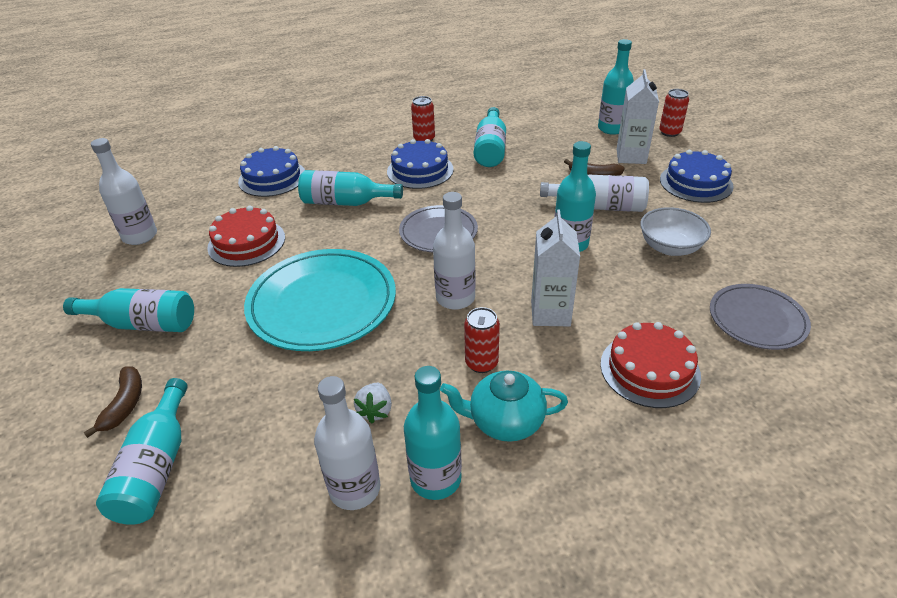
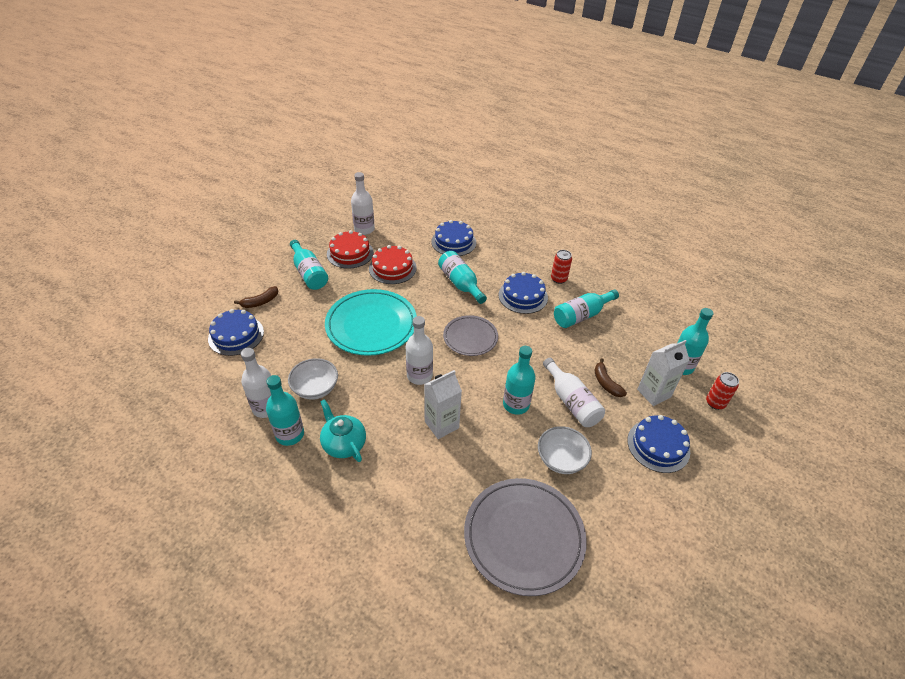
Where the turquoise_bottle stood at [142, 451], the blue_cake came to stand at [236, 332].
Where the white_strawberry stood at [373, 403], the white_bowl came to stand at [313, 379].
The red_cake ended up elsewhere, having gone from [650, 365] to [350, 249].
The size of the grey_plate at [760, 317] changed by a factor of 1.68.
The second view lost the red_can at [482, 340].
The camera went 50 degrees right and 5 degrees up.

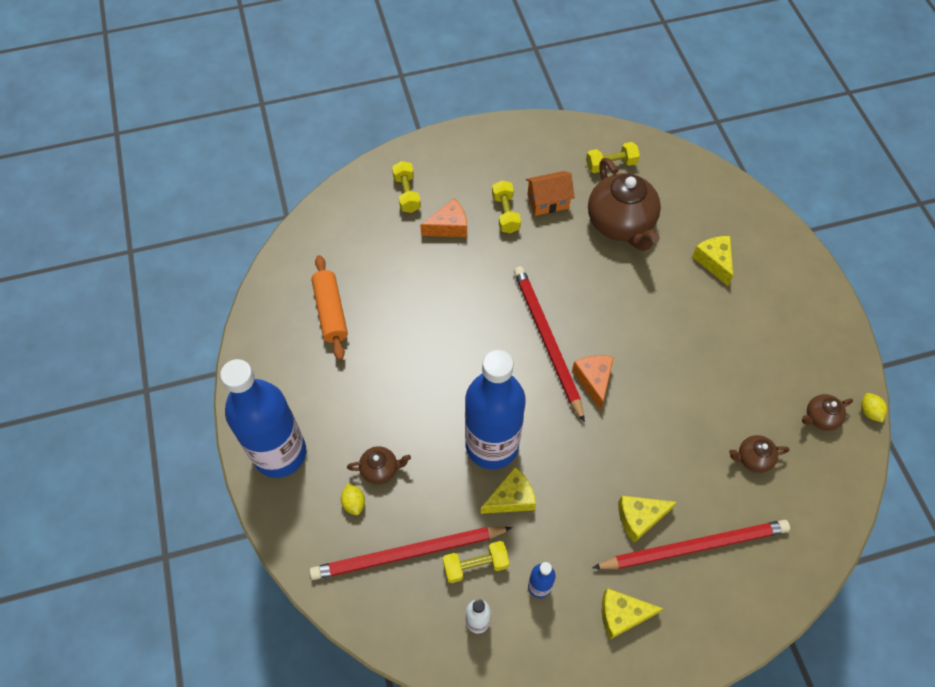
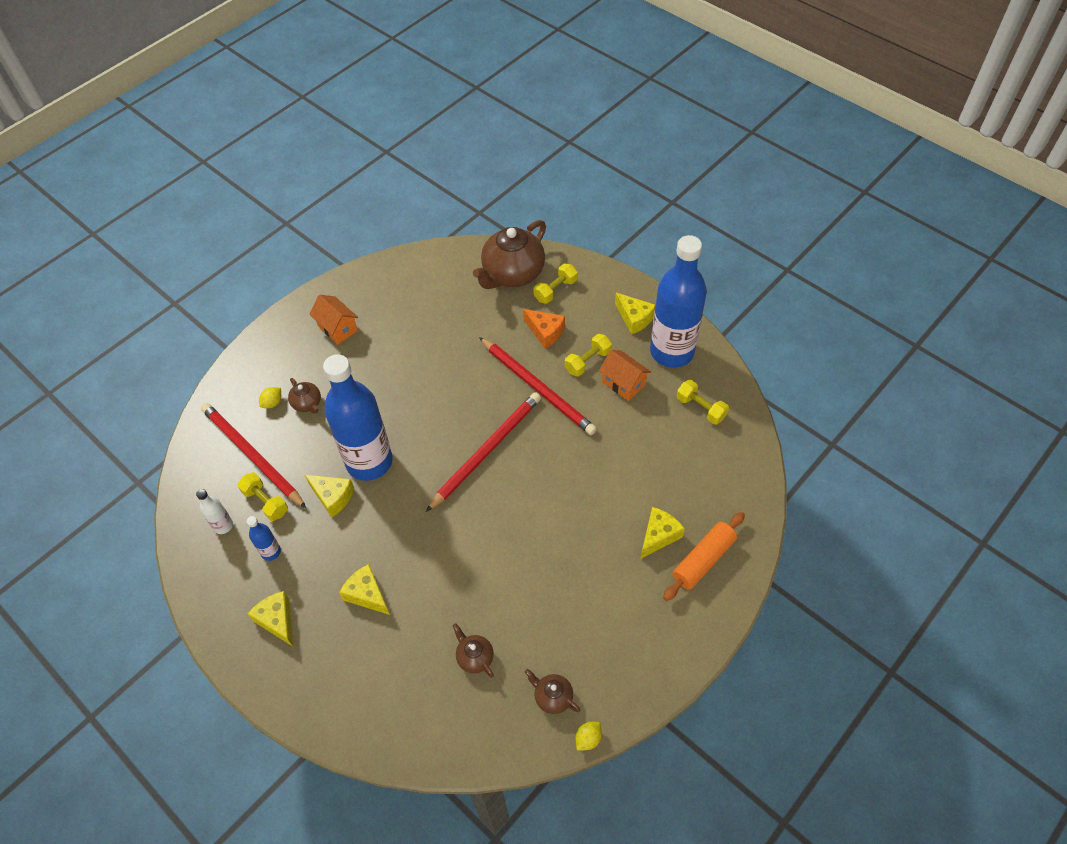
The second view gained the orange_house at [334, 319].
The brown_teapot ended up elsewhere, having gone from [624, 204] to [509, 254].
The red_pencil ended up elsewhere, having gone from [691, 544] to [538, 386].
The second view gained the yellow_cheese at [635, 314].
The blue_bottle ended up elsewhere, having gone from [263, 418] to [678, 301].
The orange_rolling_pin ended up elsewhere, having gone from [329, 307] to [704, 556].
The second view lost the orange_cheese at [593, 382].
The camera went 60 degrees right and 5 degrees down.

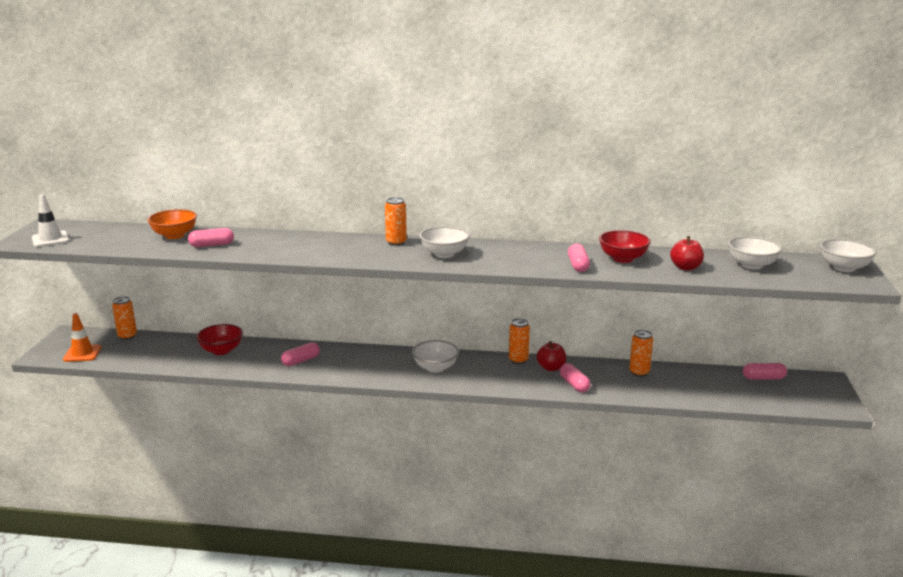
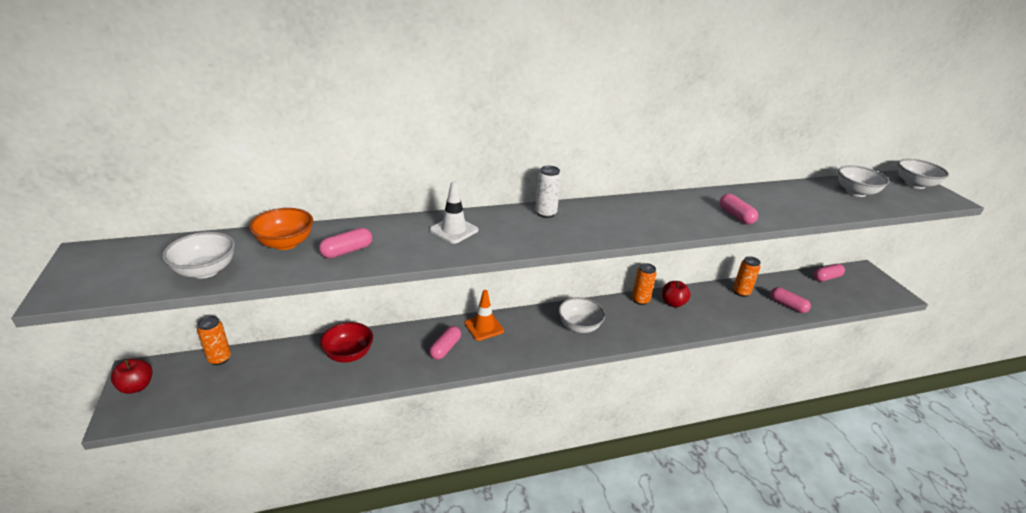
The red_apple ended up elsewhere, having gone from [687, 253] to [132, 376].
The white_bowl ended up elsewhere, having gone from [444, 242] to [198, 255].
The white_traffic_cone ended up elsewhere, having gone from [50, 220] to [453, 212].
The orange_traffic_cone ended up elsewhere, having gone from [82, 337] to [484, 315].
What was the orange_can at [396, 221] turned into the white_can at [548, 192].
The pink_capsule ended up elsewhere, having gone from [575, 377] to [790, 300].
The second view lost the red_bowl at [625, 246].
The camera went 25 degrees left and 10 degrees up.

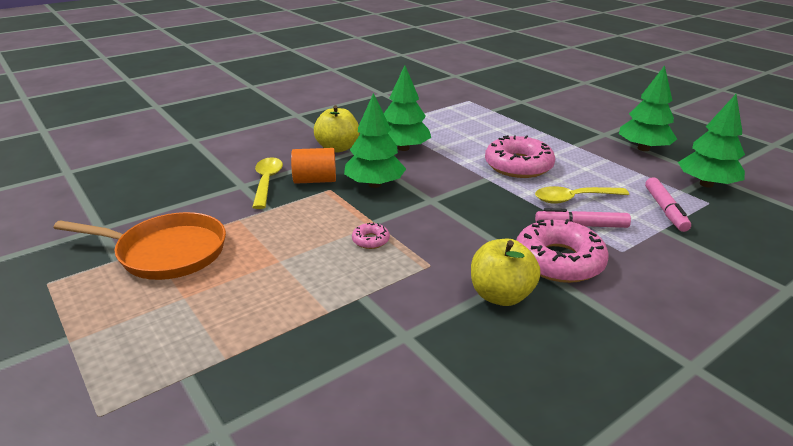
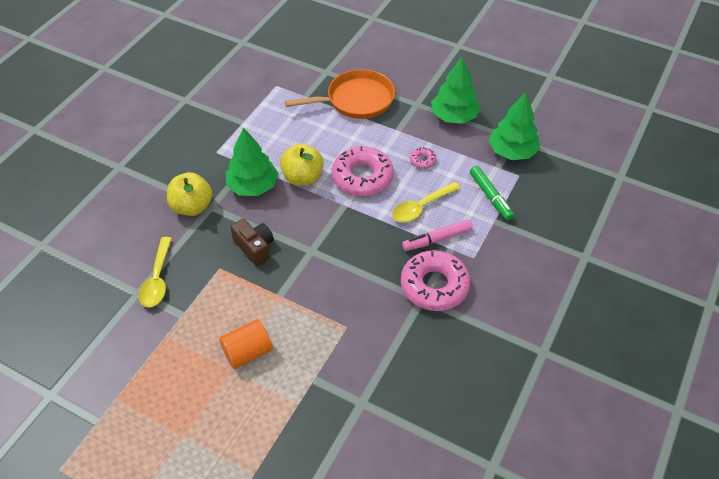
The yellow_spoon at [267, 183] ended up facing another way, 150 degrees counterclockwise from before.
The orange_cylinder ended up elsewhere, having gone from [313, 166] to [246, 344].
Where the green_tree stood at [375, 140], the brown_camera came to stand at [252, 242].
The yellow_apple ended up elsewhere, having gone from [505, 272] to [302, 164].
The orange_pan ended up elsewhere, having gone from [140, 246] to [340, 94].
The pink_donut ended up elsewhere, having gone from [371, 235] to [423, 158].
What was the pink_marker at [668, 204] turned into the green_marker at [492, 193].
The camera went 25 degrees left and 20 degrees up.

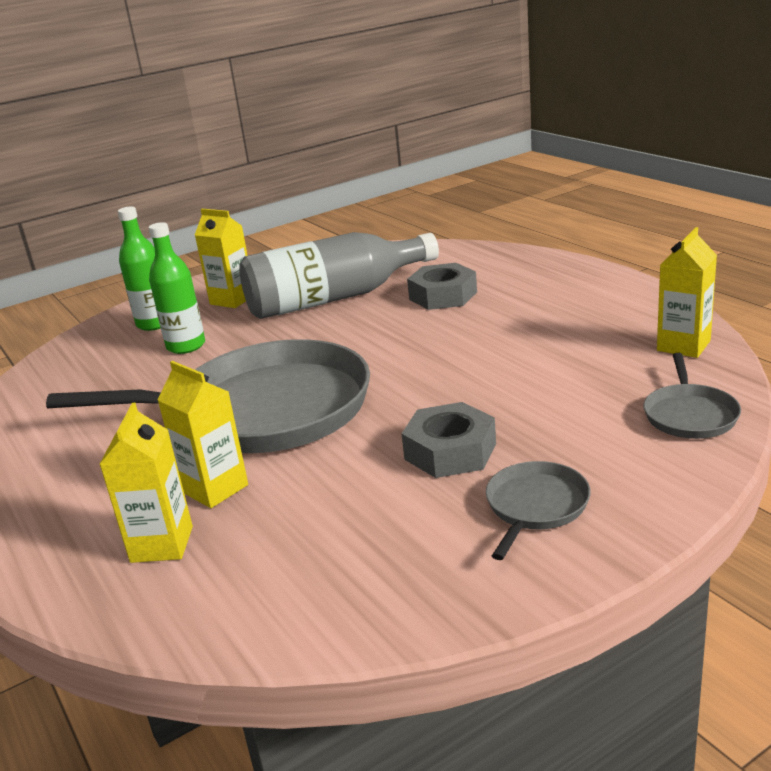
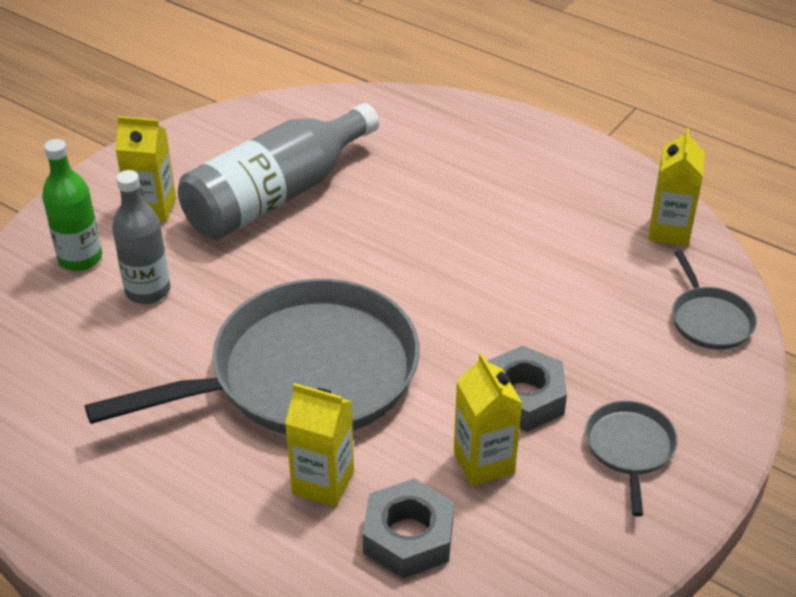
What was the green_bottle at [177, 288] turned into the grey_bottle at [141, 237].
The grey_nut ended up elsewhere, having gone from [442, 286] to [408, 528].
The yellow_carton ended up elsewhere, having gone from [146, 483] to [488, 419].
The camera went 25 degrees left and 15 degrees up.

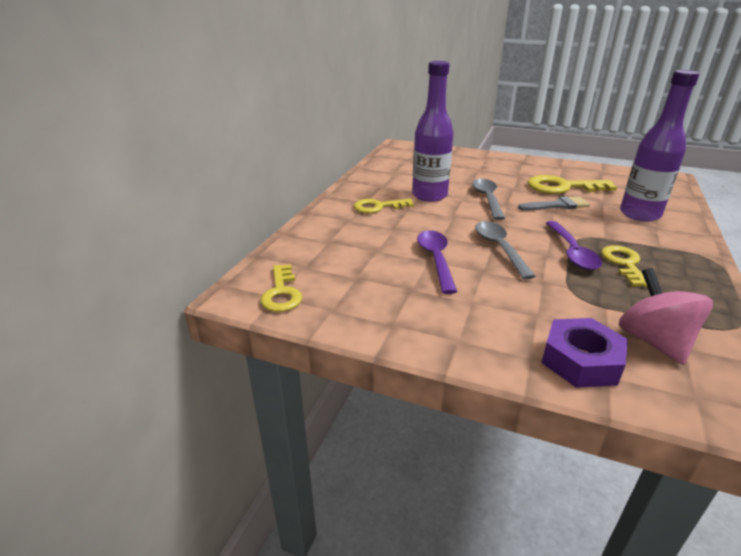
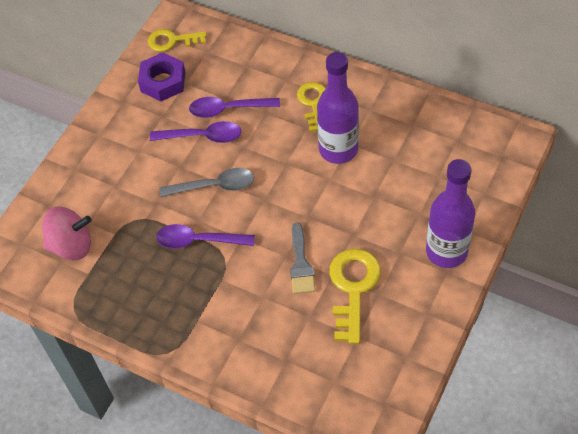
The purple_nut ended up elsewhere, having gone from [584, 353] to [161, 77].
The second view gained the purple_spoon at [234, 107].
The purple_bottle ended up elsewhere, having gone from [659, 146] to [450, 213].
The second view lost the grey_spoon at [488, 199].
The second view lost the yellow_key at [624, 266].
The camera went 100 degrees right and 25 degrees up.

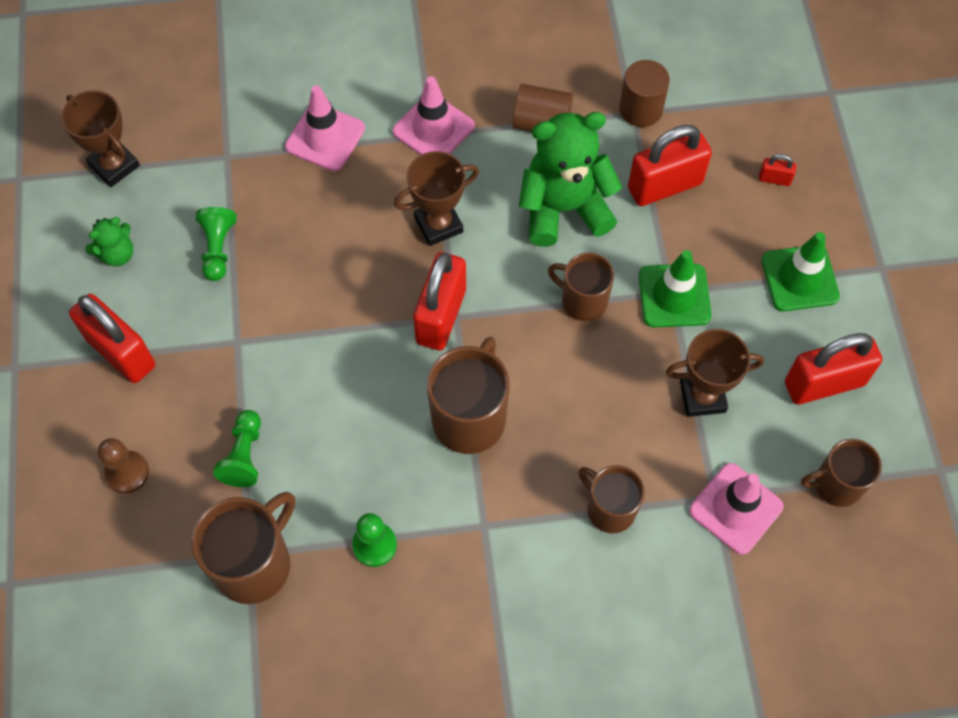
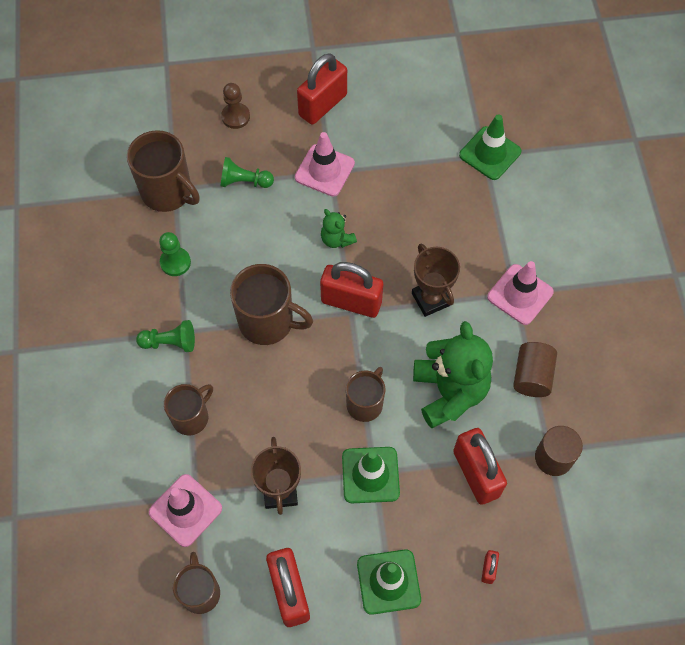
The green_pawn ended up elsewhere, having gone from [216, 244] to [165, 336].
The pink_traffic_cone ended up elsewhere, having gone from [325, 128] to [325, 164].
The green_teddy_bear ended up elsewhere, having gone from [109, 241] to [339, 228].
The second view gained the green_traffic_cone at [490, 147].
The second view lost the brown_trophy at [100, 138].
The camera went 90 degrees right and 0 degrees up.

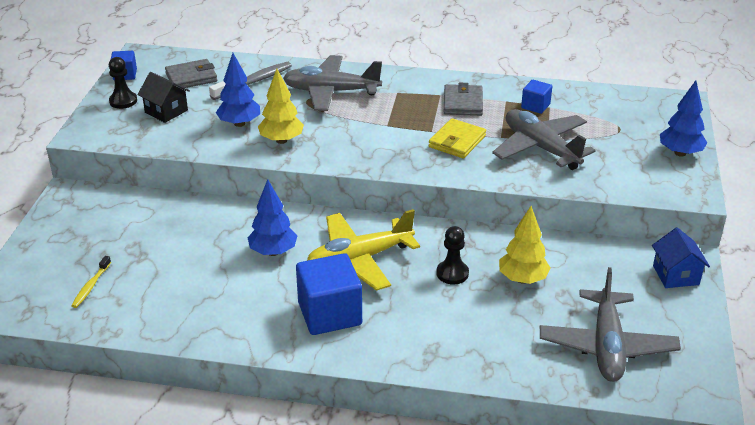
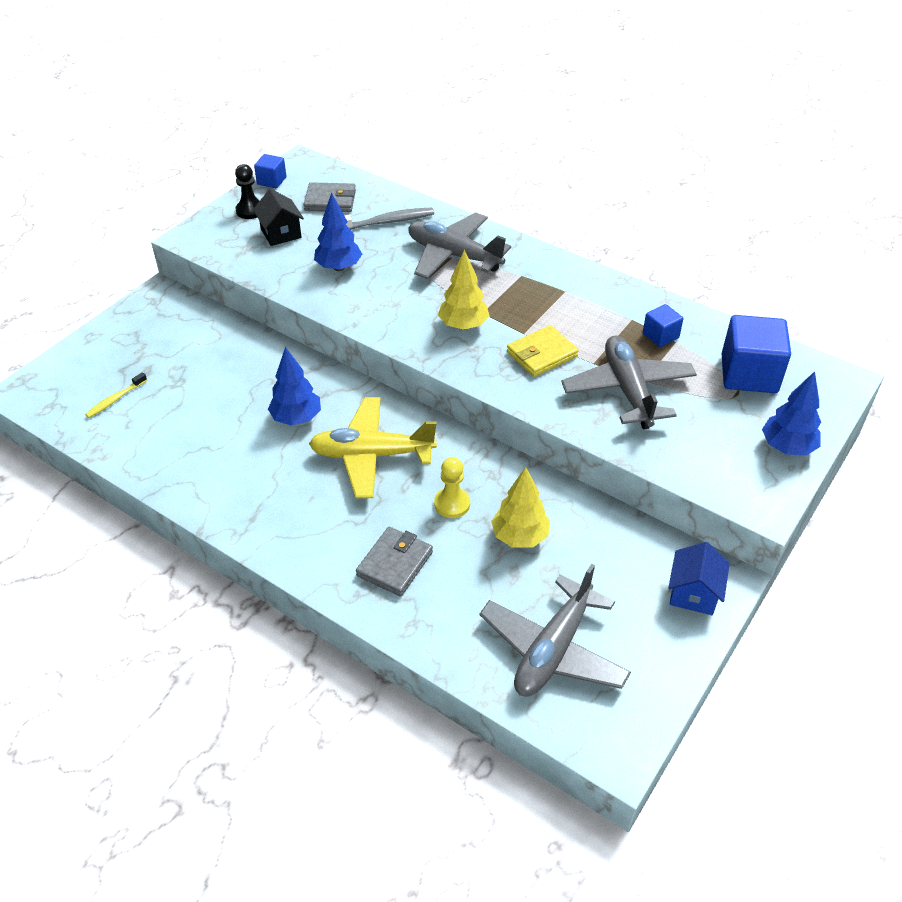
The grey_wallet ended up elsewhere, having gone from [463, 99] to [394, 561].
What was the black_pawn at [452, 255] turned into the yellow_pawn at [452, 487].
The yellow_tree ended up elsewhere, having gone from [281, 106] to [464, 289].
The blue_cube ended up elsewhere, having gone from [329, 294] to [756, 354].
The camera went 25 degrees right and 10 degrees up.

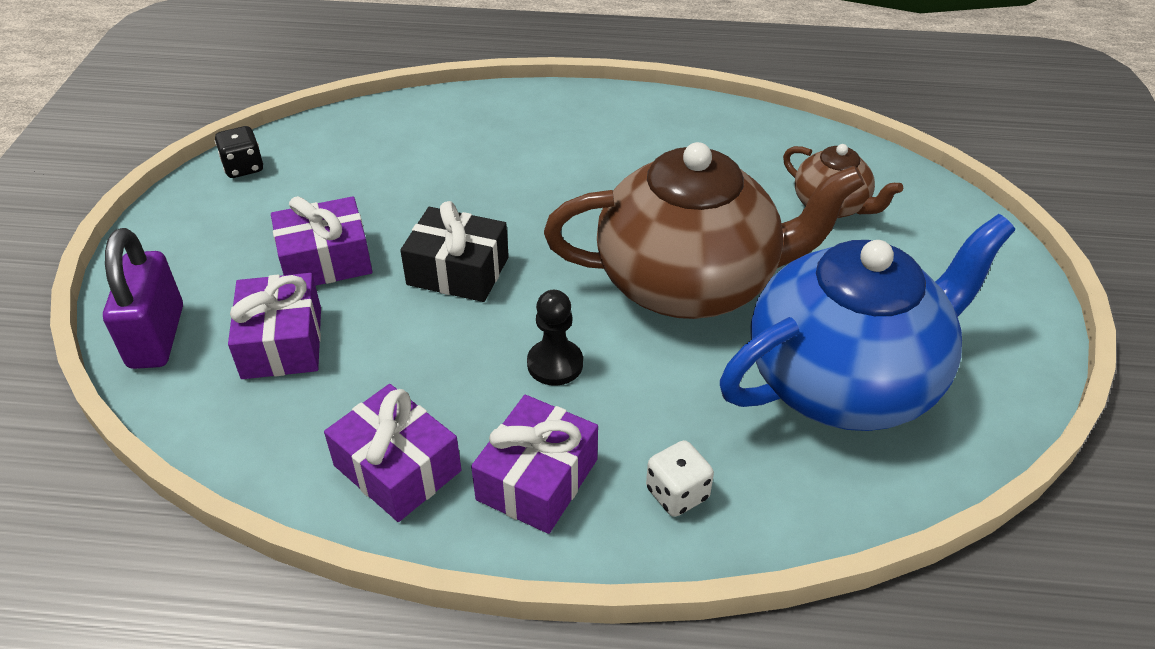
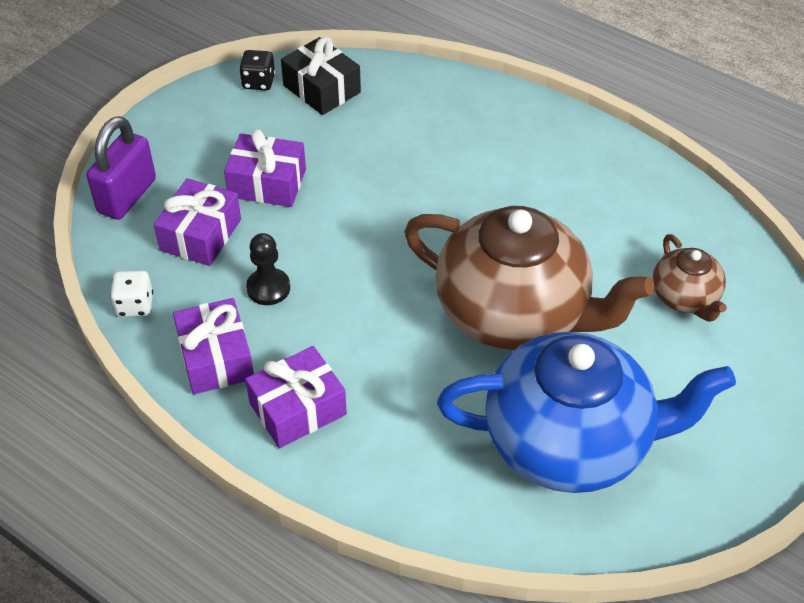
The white_dice ended up elsewhere, having gone from [680, 478] to [131, 294].
The black_pawn ended up elsewhere, having gone from [555, 338] to [268, 269].
The black_gift ended up elsewhere, having gone from [454, 251] to [321, 76].
The camera went 30 degrees right and 5 degrees up.

